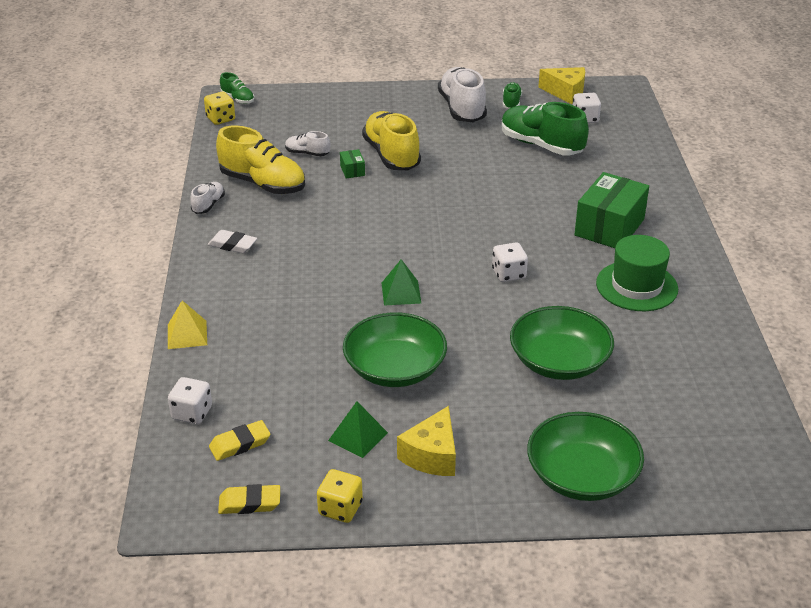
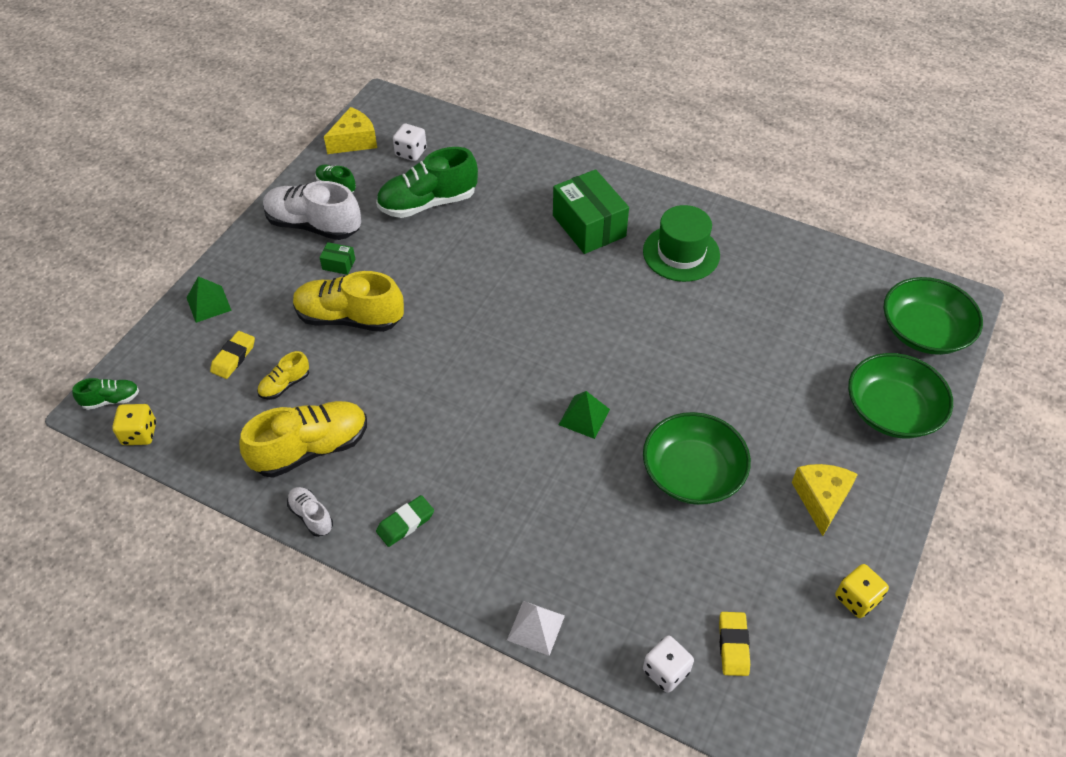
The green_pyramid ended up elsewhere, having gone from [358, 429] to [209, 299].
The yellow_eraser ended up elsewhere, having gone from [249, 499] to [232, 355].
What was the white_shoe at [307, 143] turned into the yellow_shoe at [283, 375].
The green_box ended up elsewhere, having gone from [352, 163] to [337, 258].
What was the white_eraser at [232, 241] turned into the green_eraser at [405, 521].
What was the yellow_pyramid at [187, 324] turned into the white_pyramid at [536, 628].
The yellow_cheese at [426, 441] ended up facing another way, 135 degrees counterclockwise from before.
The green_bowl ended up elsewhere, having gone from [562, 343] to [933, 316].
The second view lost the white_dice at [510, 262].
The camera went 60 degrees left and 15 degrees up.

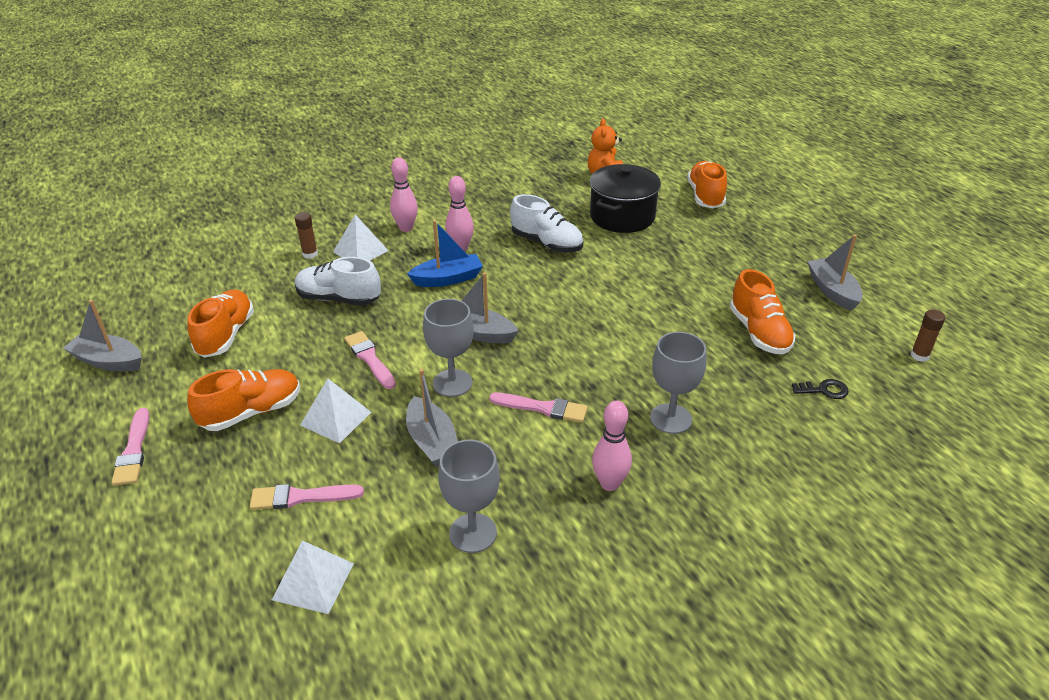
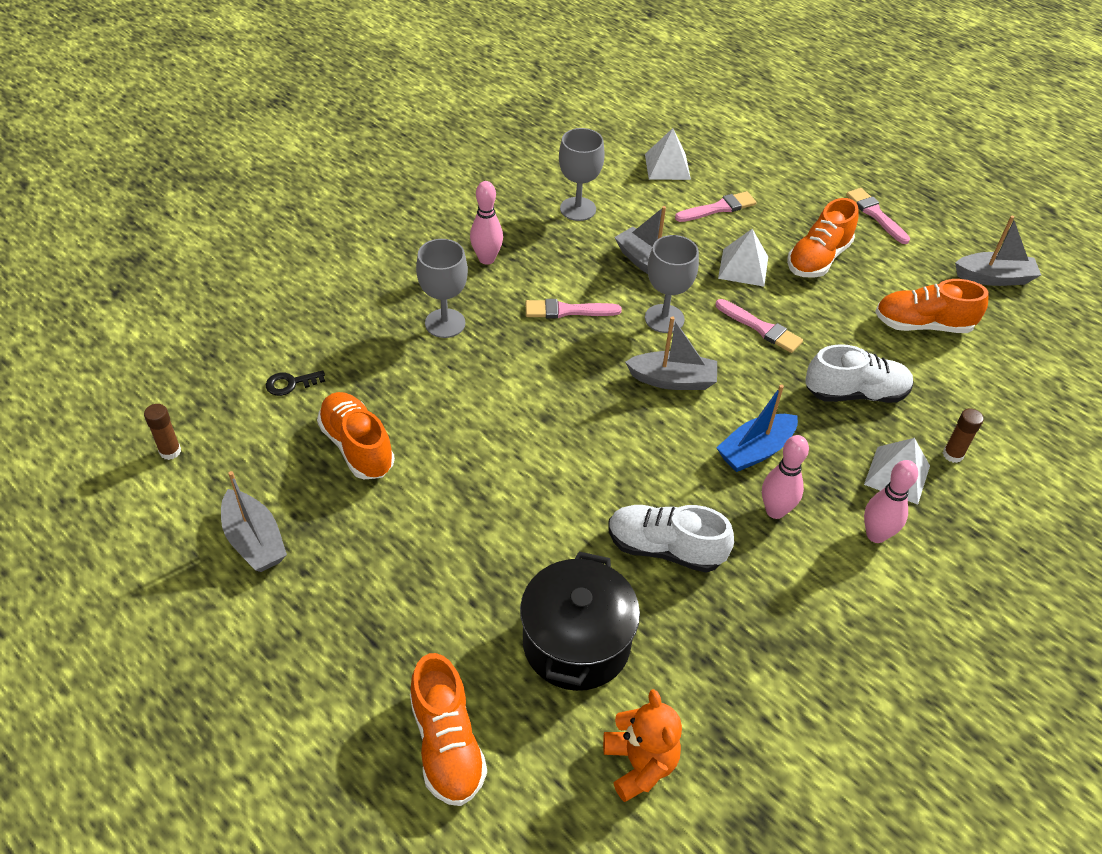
The orange_shoe at [221, 324] ended up facing another way, 105 degrees clockwise from before.
The camera went 160 degrees right and 10 degrees up.

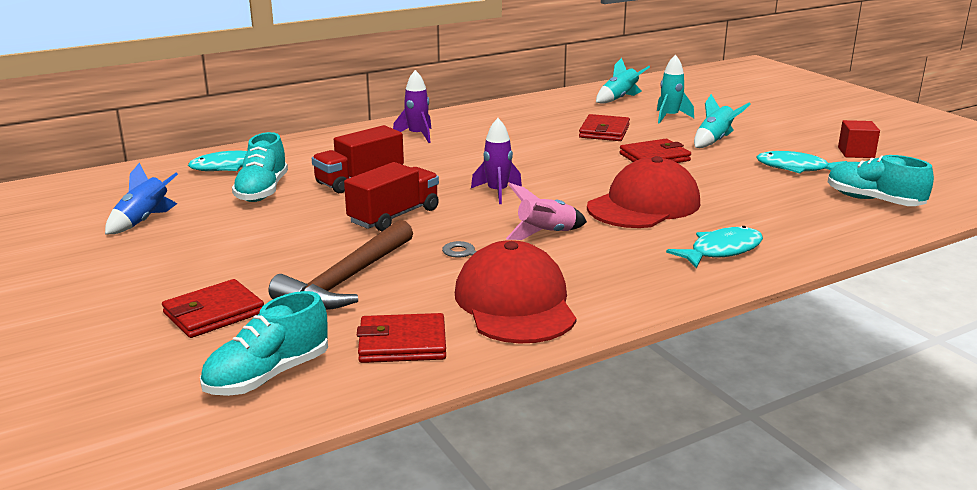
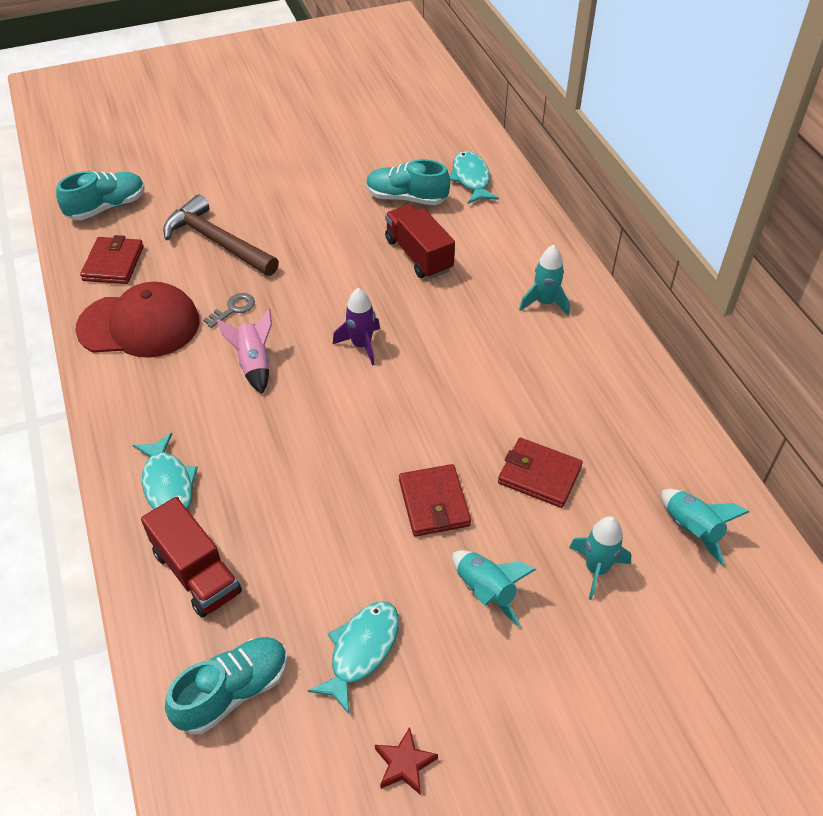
The turquoise_shoe at [264, 343] ended up facing another way, 90 degrees clockwise from before.
The red_truck ended up elsewhere, having gone from [391, 197] to [191, 557].
Where the red_cube stood at [859, 139], the red_star came to stand at [406, 760].
What was the purple_rocket at [412, 106] turned into the turquoise_rocket at [544, 280].
The second view lost the blue_rocket at [141, 198].
The second view lost the red_wallet at [213, 308].
The second view lost the red_cap at [643, 192].
The camera went 100 degrees right and 25 degrees up.

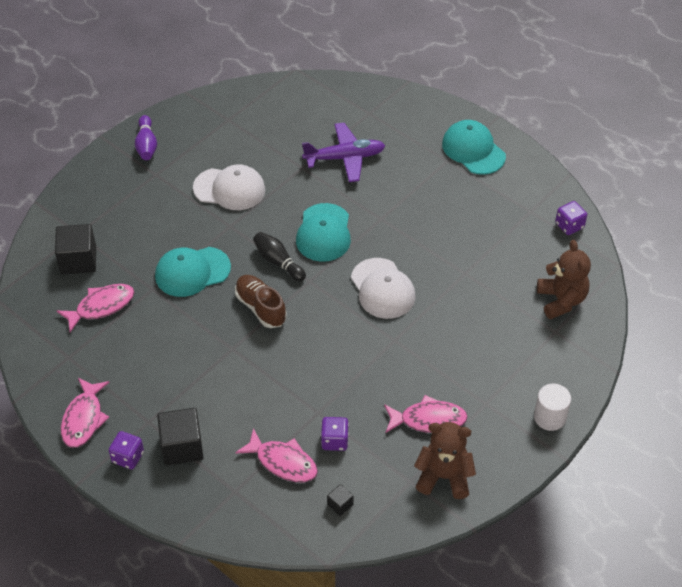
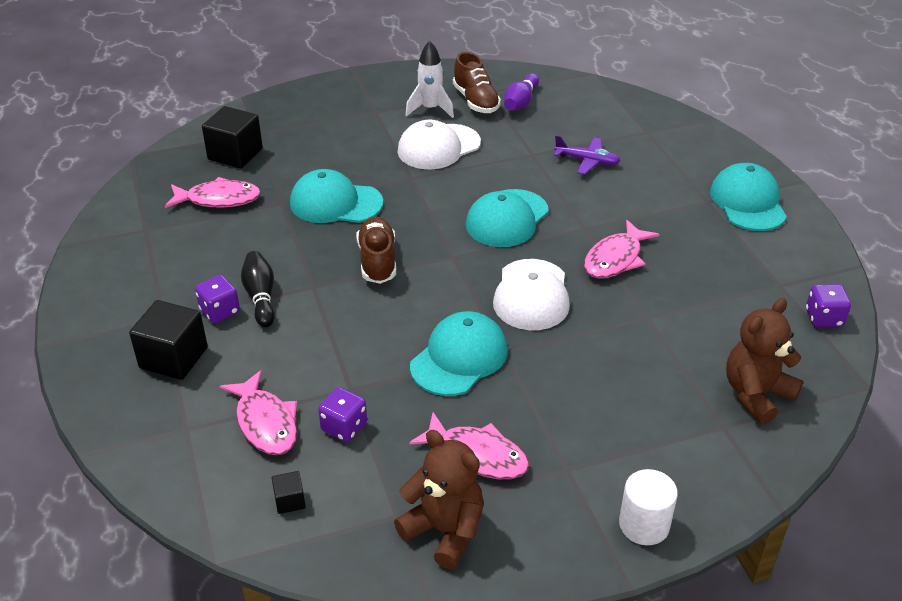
The purple_dice ended up elsewhere, having gone from [126, 450] to [217, 299].
The black_bowling_pin ended up elsewhere, having gone from [279, 256] to [258, 289].
The white_cap at [229, 187] ended up facing another way, 105 degrees clockwise from before.
The second view gained the white_rocket at [429, 79].
The second view gained the turquoise_cap at [459, 353].
The second view gained the brown_shoe at [477, 82].
The purple_bowling_pin ended up elsewhere, having gone from [146, 137] to [521, 92].
The size of the purple_plane at [343, 152] changed by a factor of 0.64.
The pink_fish ended up elsewhere, having gone from [85, 413] to [622, 249].
The brown_teddy_bear at [564, 279] ended up facing another way, 150 degrees counterclockwise from before.
The camera went 30 degrees right and 10 degrees down.

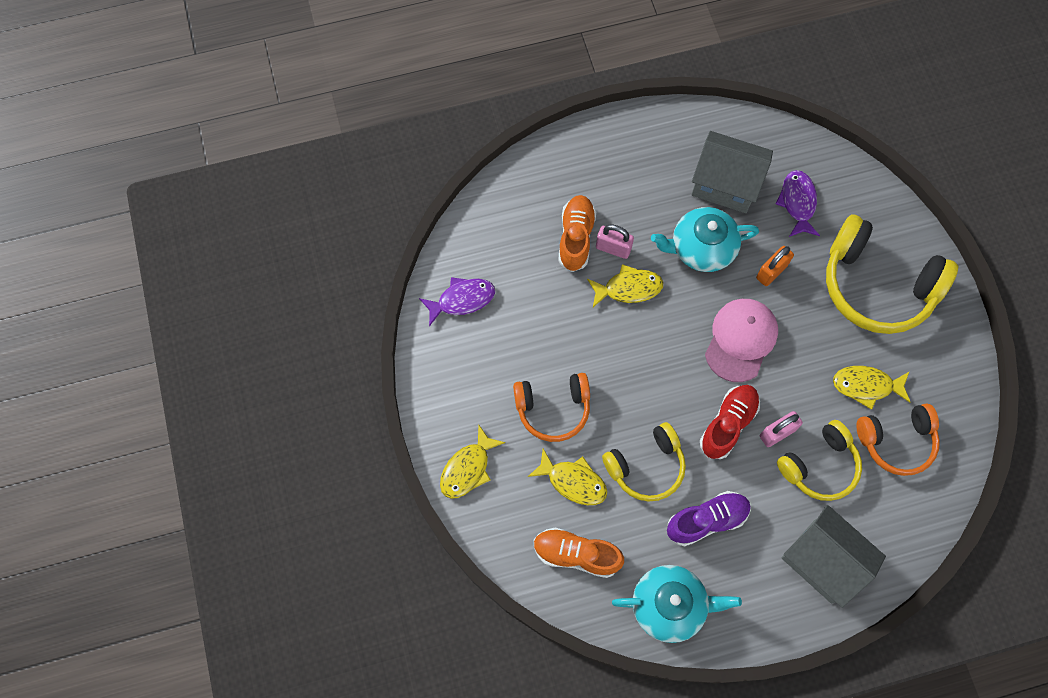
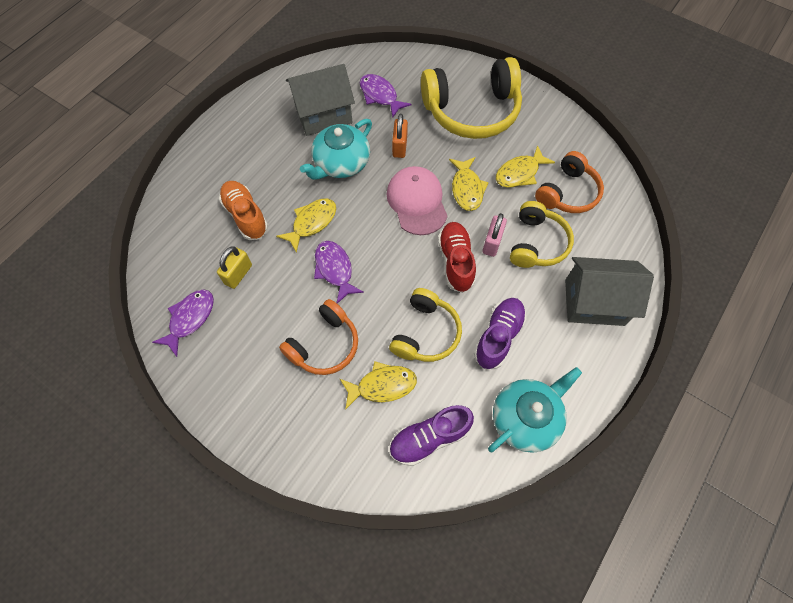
The second view gained the yellow_padlock at [234, 267].
The second view gained the purple_fish at [339, 272].
What was the orange_shoe at [579, 553] turned into the purple_shoe at [431, 435].
The yellow_fish ended up elsewhere, having gone from [472, 462] to [469, 184].
The second view lost the pink_padlock at [615, 242].
The camera went 40 degrees left and 5 degrees down.

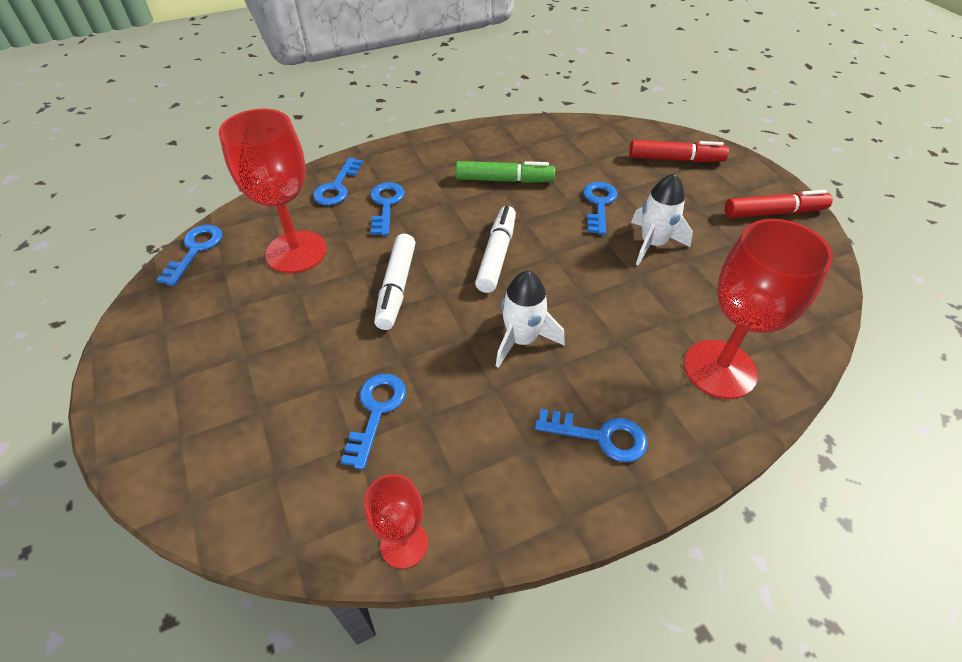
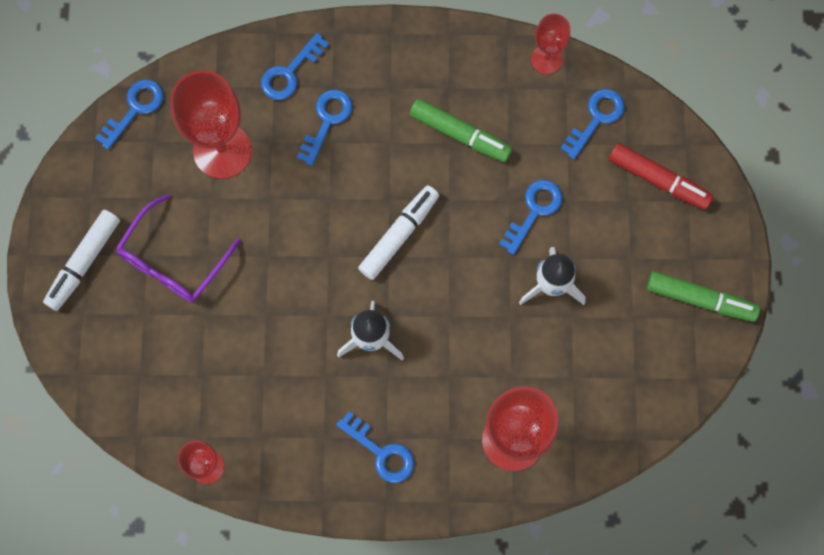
The white_marker ended up elsewhere, having gone from [395, 282] to [81, 260].
The second view gained the purple_glasses at [178, 248].
The second view gained the red_goblet at [550, 44].
The blue_key ended up elsewhere, having gone from [373, 422] to [592, 124].
What was the red_marker at [779, 204] turned into the green_marker at [703, 296].
The camera went 25 degrees right and 25 degrees up.

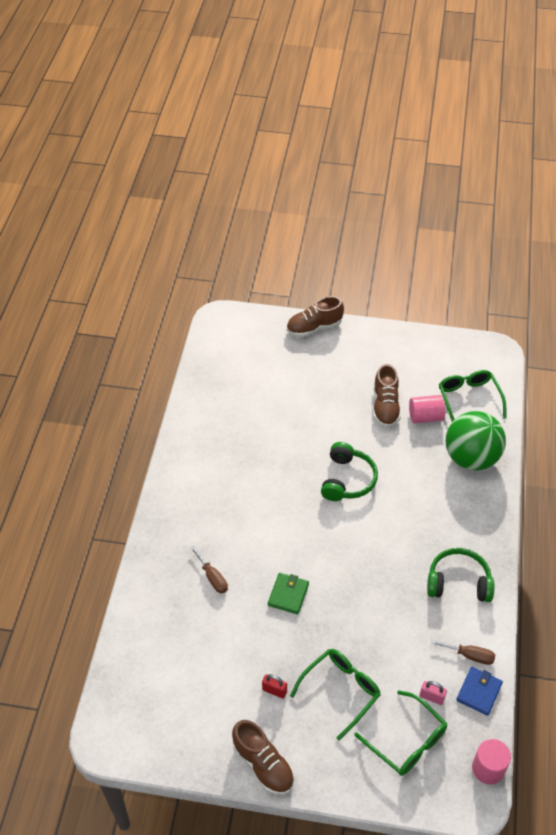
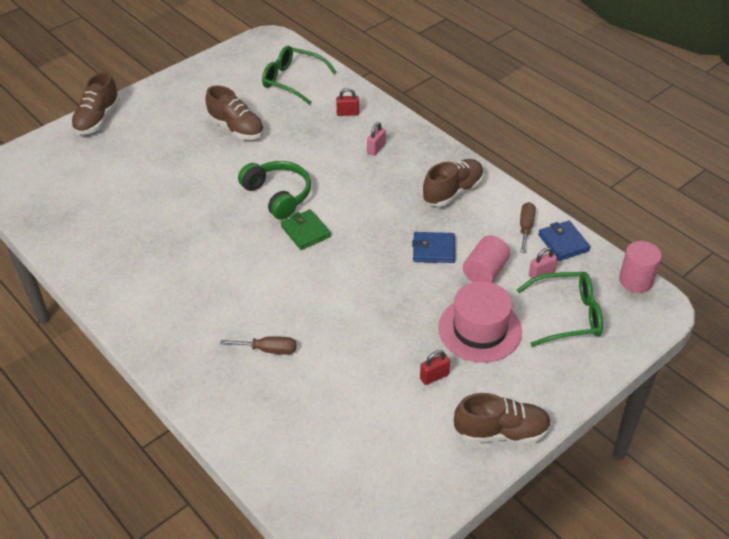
The green_wallet ended up elsewhere, having gone from [288, 593] to [306, 229].
Where the green_ball stood at [476, 441], the red_padlock came to stand at [347, 102].
The second view gained the pink_padlock at [376, 139].
The second view gained the blue_wallet at [433, 247].
Where the green_headphones stood at [460, 575], the brown_shoe came to stand at [453, 183].
Where the green_glasses stood at [335, 694], the pink_hat came to stand at [480, 322].
The pink_cylinder ended up elsewhere, having gone from [427, 409] to [486, 259].
The brown_screwdriver at [463, 652] ended up facing another way, 45 degrees counterclockwise from before.
The camera went 50 degrees left and 5 degrees down.

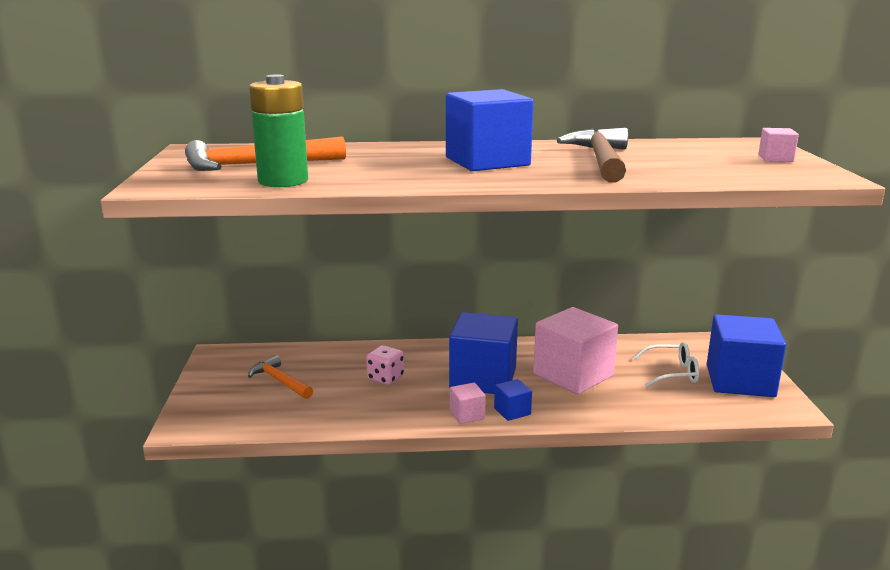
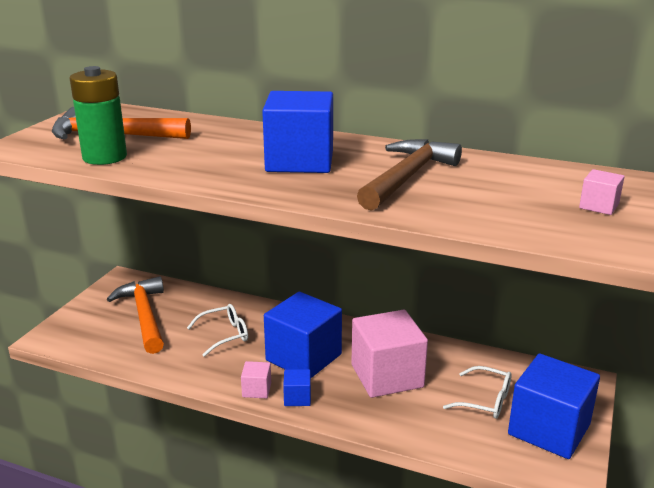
The size of the orange_hammer at [280, 377] changed by a factor of 1.66.
Where the pink_dice stood at [385, 365], the white_glasses came to stand at [217, 330].
The camera went 25 degrees right and 5 degrees up.

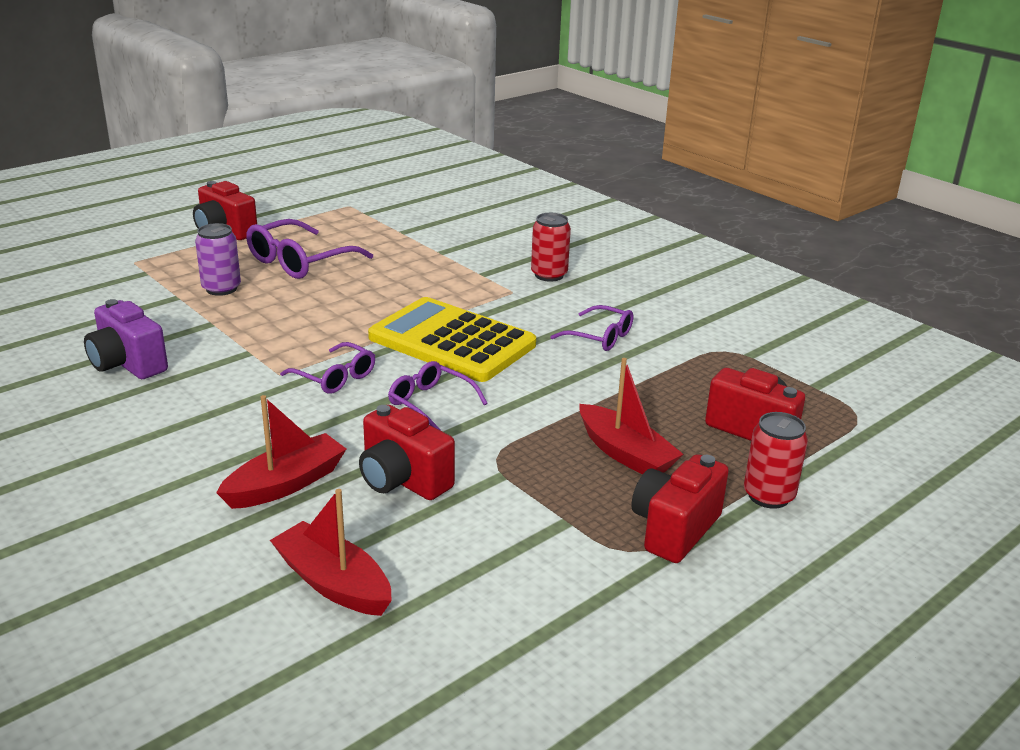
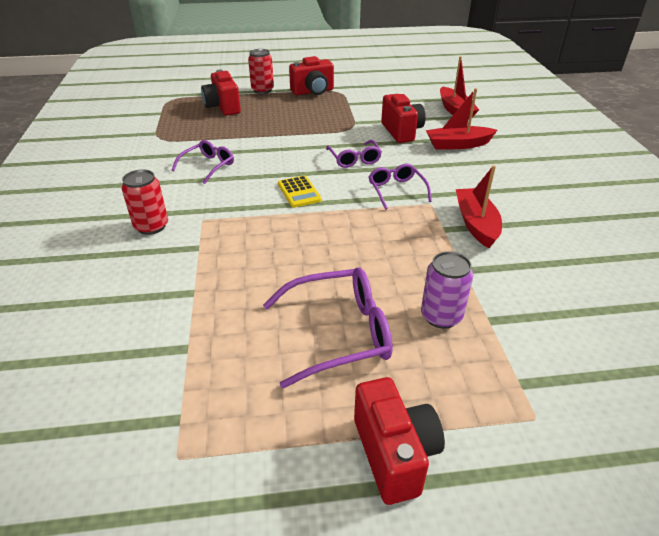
The purple_glasses at [591, 328] ended up facing another way, 60 degrees clockwise from before.
The size of the yellow_calculator at [452, 339] changed by a factor of 0.44.
The red_boat ended up elsewhere, having gone from [631, 416] to [479, 206].
The second view lost the purple_camera at [126, 339].
The camera went 145 degrees left and 10 degrees up.

